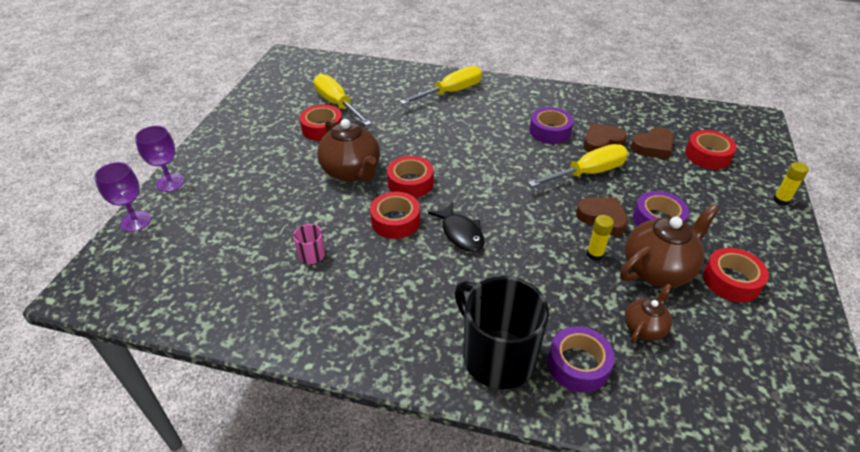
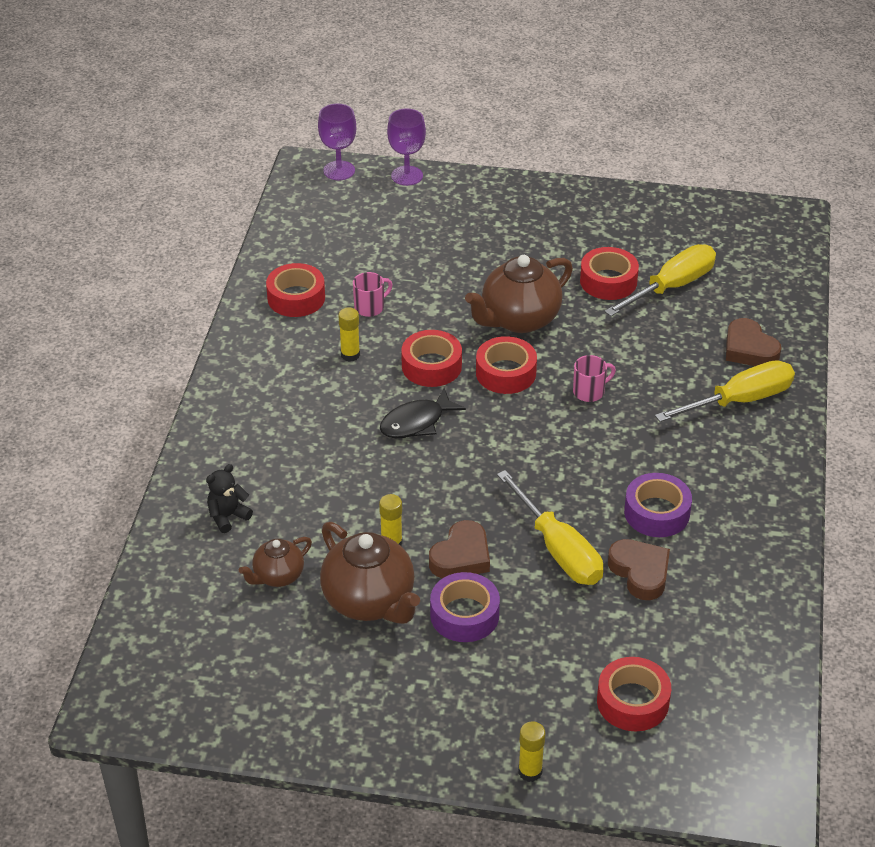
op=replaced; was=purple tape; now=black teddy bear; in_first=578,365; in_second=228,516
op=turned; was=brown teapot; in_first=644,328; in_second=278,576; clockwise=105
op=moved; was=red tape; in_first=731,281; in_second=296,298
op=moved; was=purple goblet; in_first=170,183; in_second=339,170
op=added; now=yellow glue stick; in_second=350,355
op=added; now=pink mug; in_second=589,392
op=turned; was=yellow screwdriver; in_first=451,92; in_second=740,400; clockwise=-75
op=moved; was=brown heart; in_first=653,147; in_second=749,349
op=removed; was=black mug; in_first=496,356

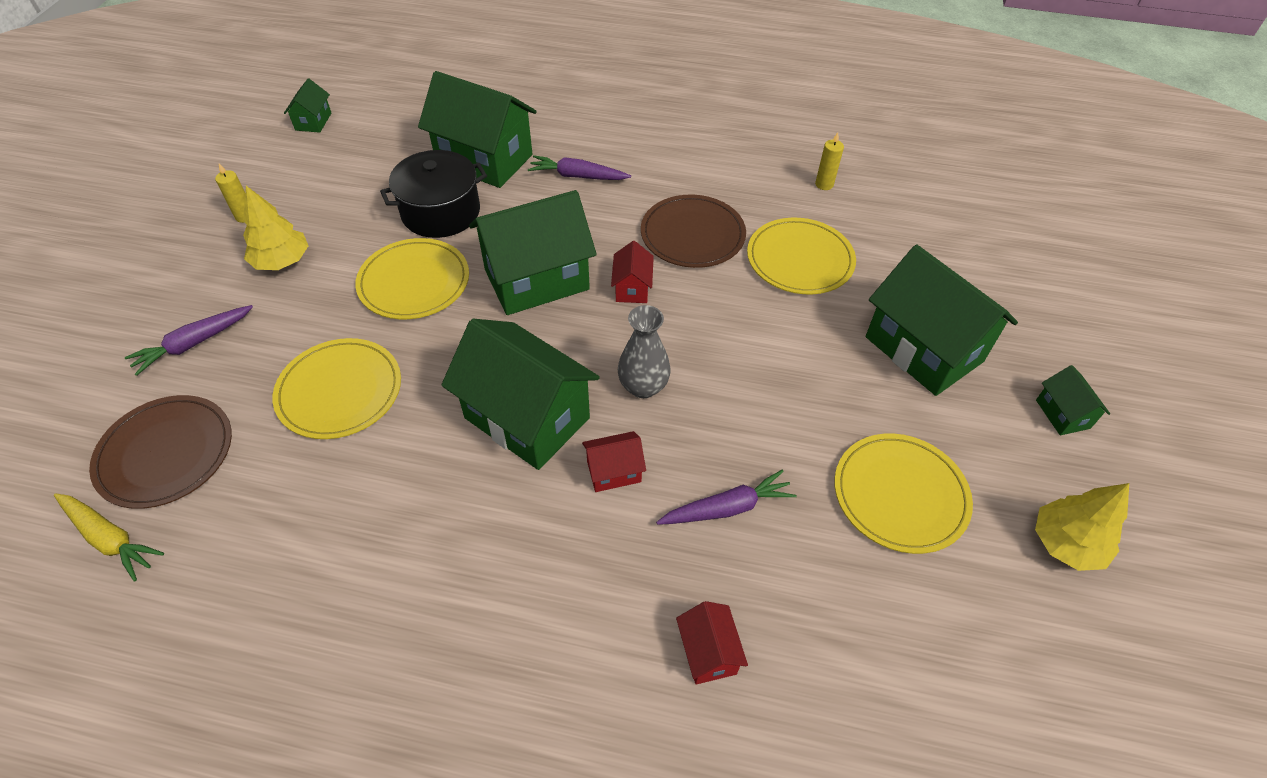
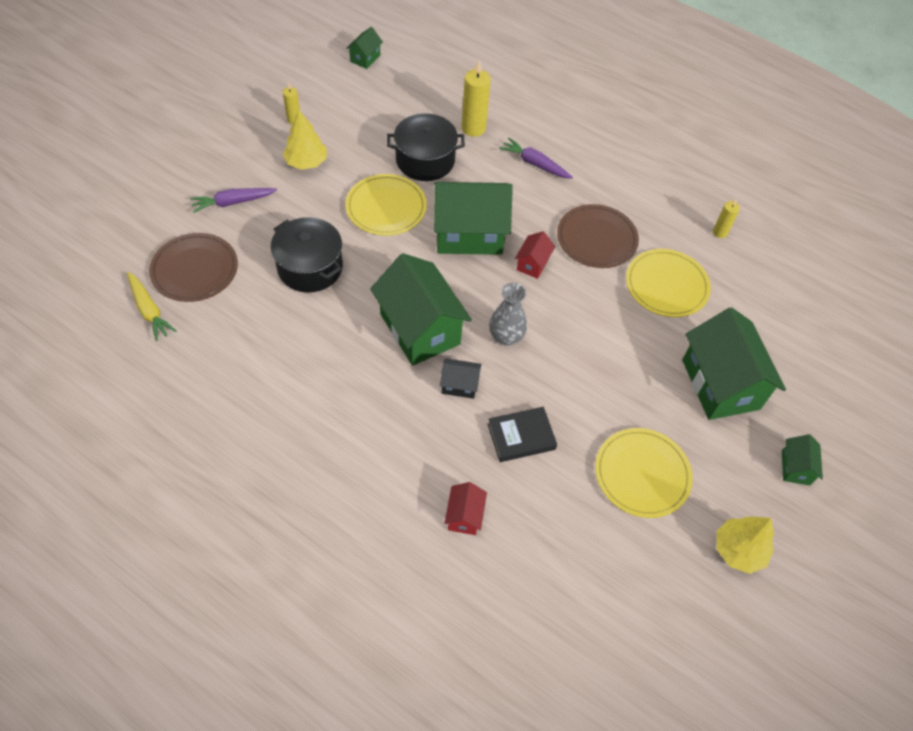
op=replaced; was=yellow plate; now=black pot; in_first=339,391; in_second=310,267
op=recoloured; was=red house; now=black house; in_first=614,471; in_second=459,385
op=replaced; was=green house; now=yellow candle; in_first=484,159; in_second=473,128
op=replaced; was=purple carrot; now=black book; in_first=727,508; in_second=521,436

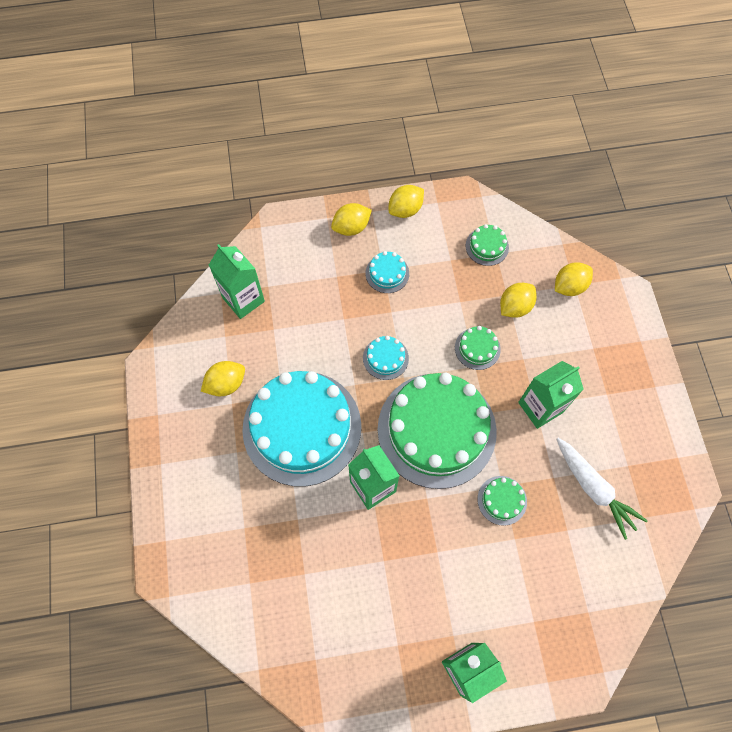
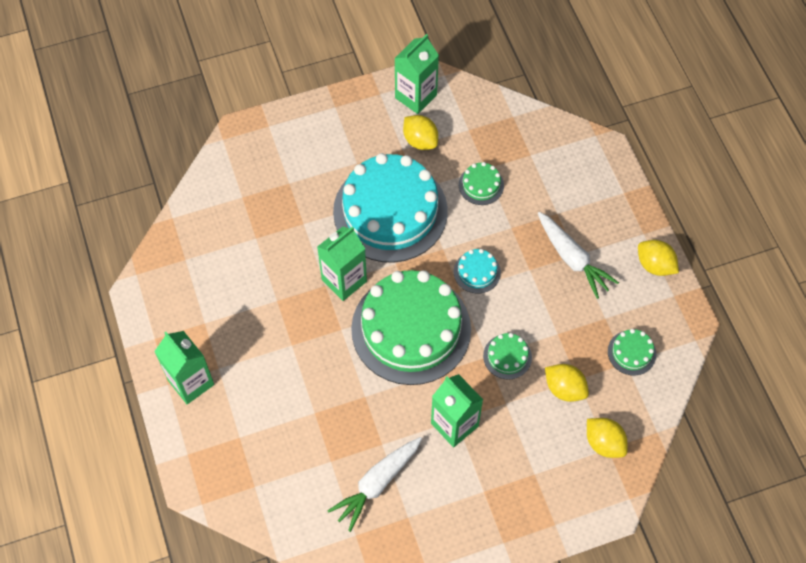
op=moved; was=green carton; in_first=243,299; in_second=416,96
op=moved; was=green cake; in_first=502,500; in_second=481,185
op=replaced; was=turquoise cake; now=white carrot; in_first=387,273; in_second=572,259
op=removed; was=yellow lemon; in_first=351,227

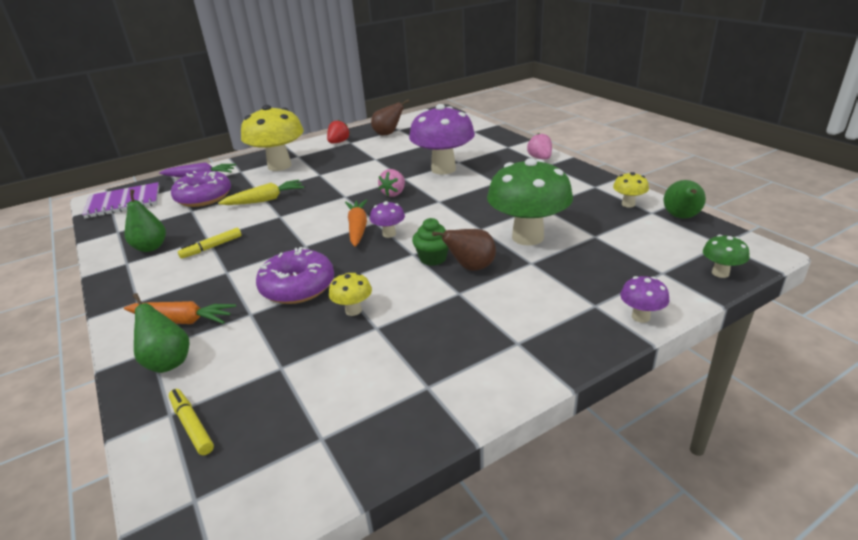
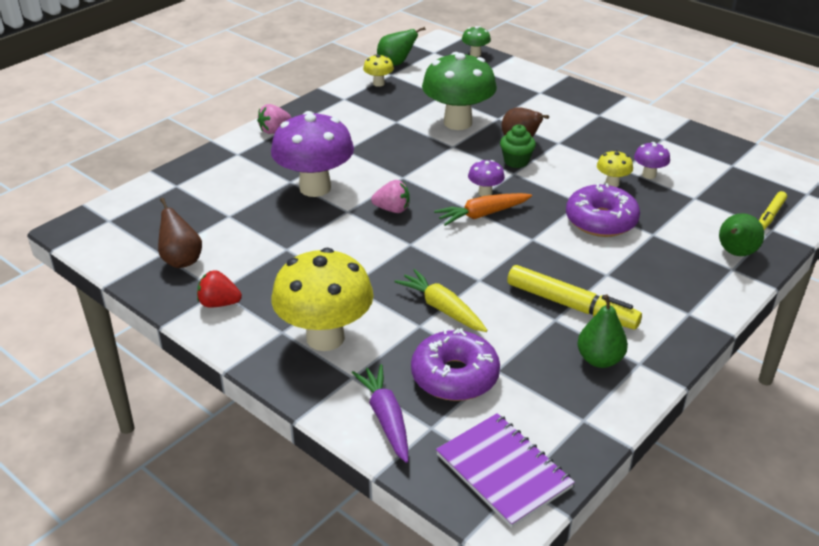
op=resized; was=yellow marker; in_first=212,247; in_second=571,306; ratio=1.82
op=moved; was=purple mushroom; in_first=640,317; in_second=649,175
op=removed; was=orange carrot; in_first=182,320

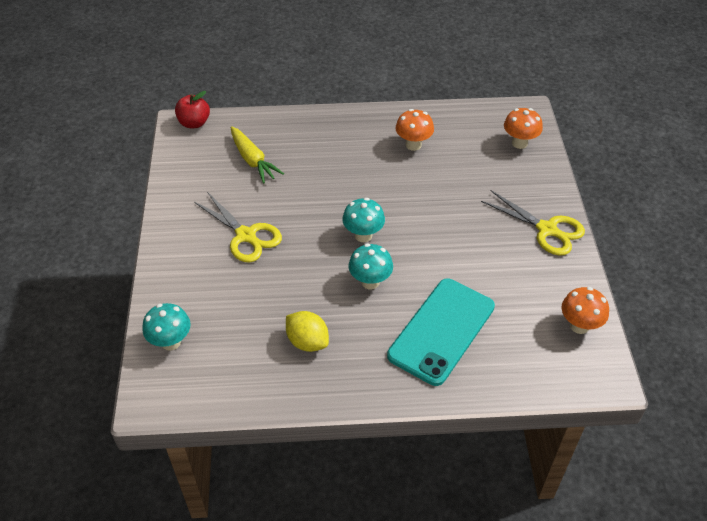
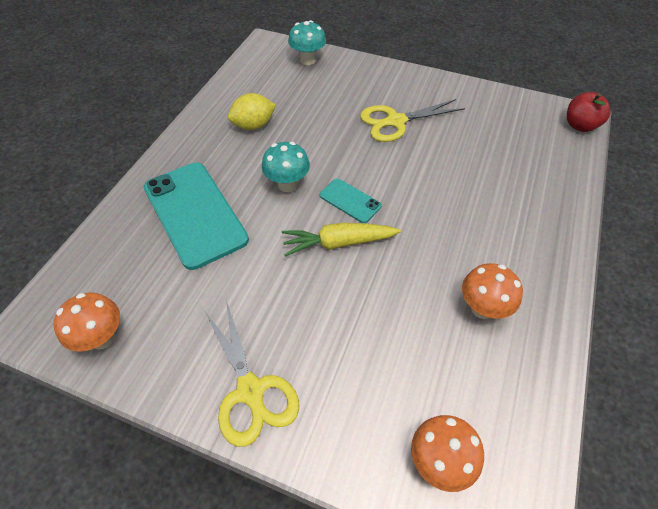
op=turned; was=yellow scissors; in_first=547,230; in_second=251,391; clockwise=-90
op=moved; was=yellow carrot; in_first=253,160; in_second=338,243
op=replaced; was=turquoise mushroom; now=turquoise phone; in_first=363,235; in_second=350,201

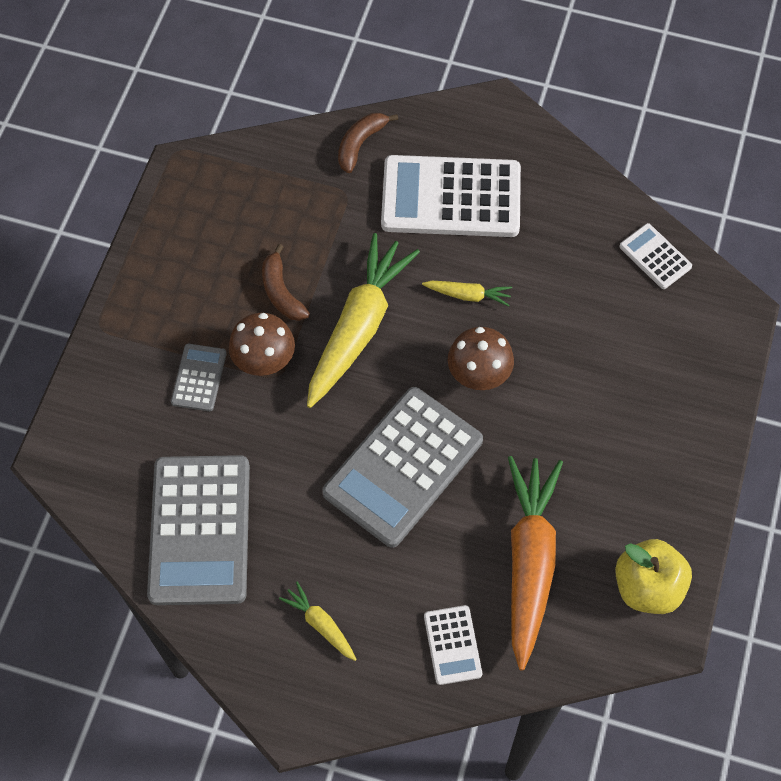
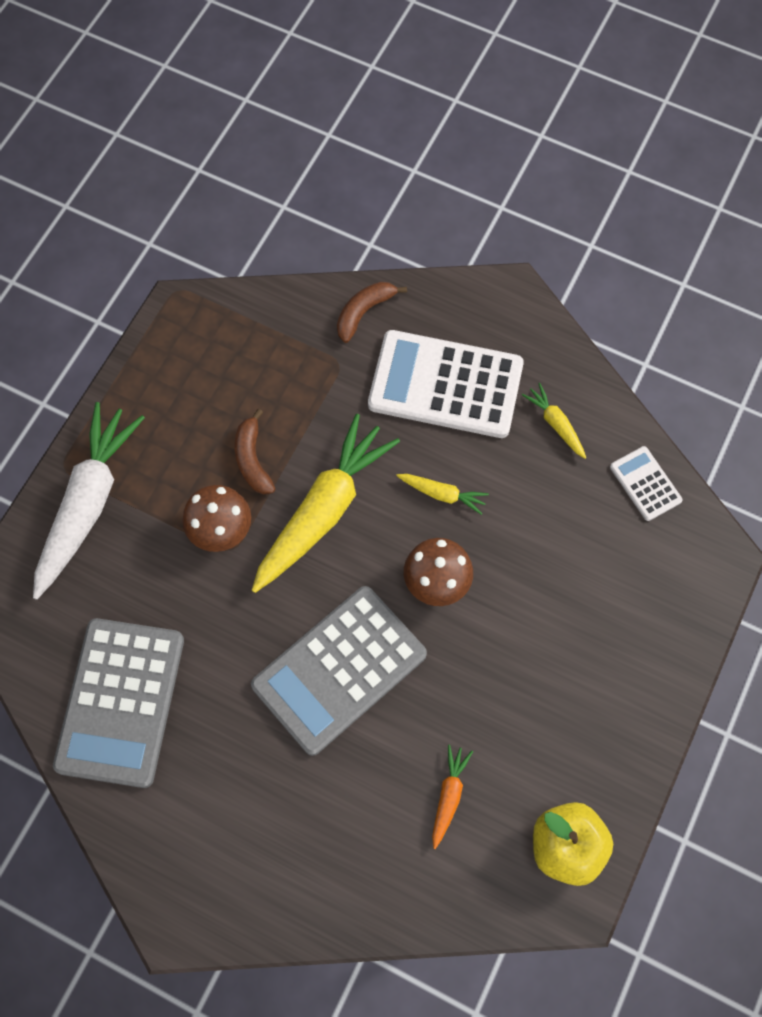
op=added; now=white carrot; in_second=88,503
op=resized; was=orange carrot; in_first=529,561; in_second=448,795; ratio=0.45
op=moved; was=yellow carrot; in_first=320,624; in_second=555,424
op=removed; was=grey calculator; in_first=199,378
op=removed; was=white calculator; in_first=452,645

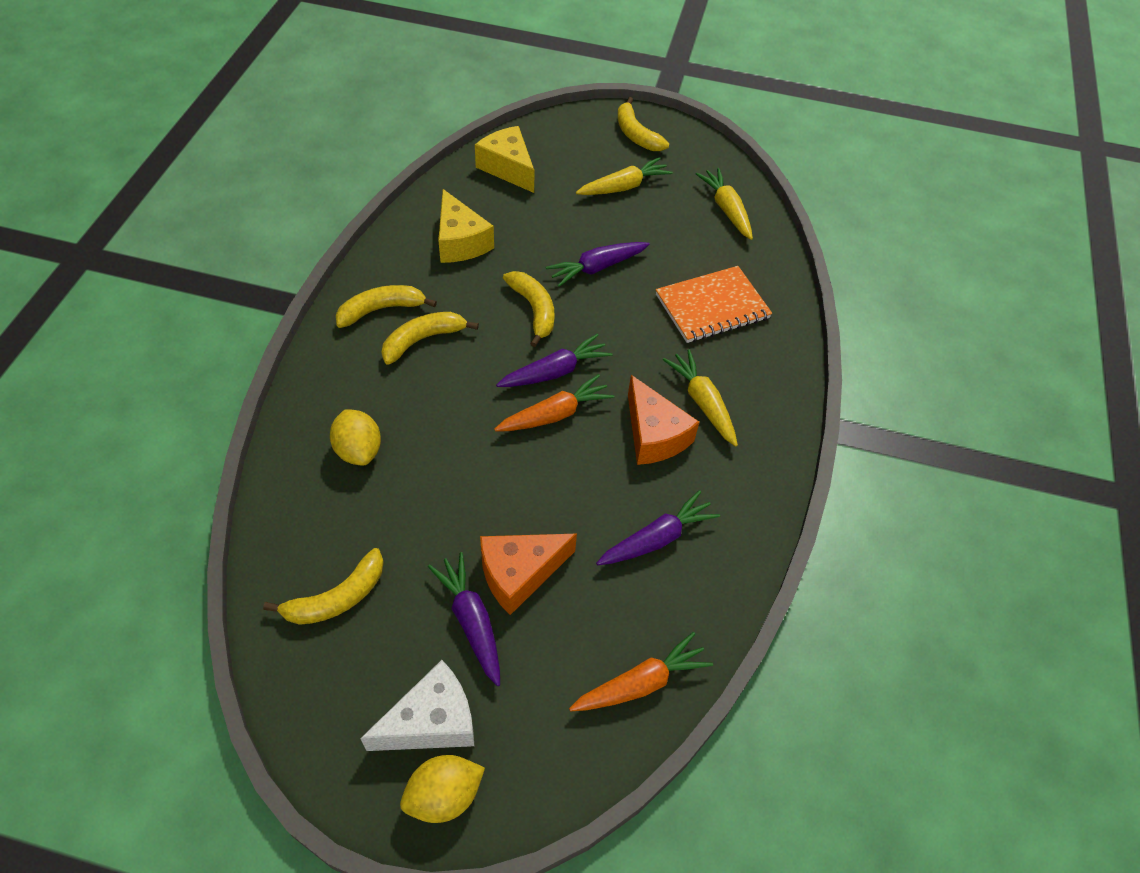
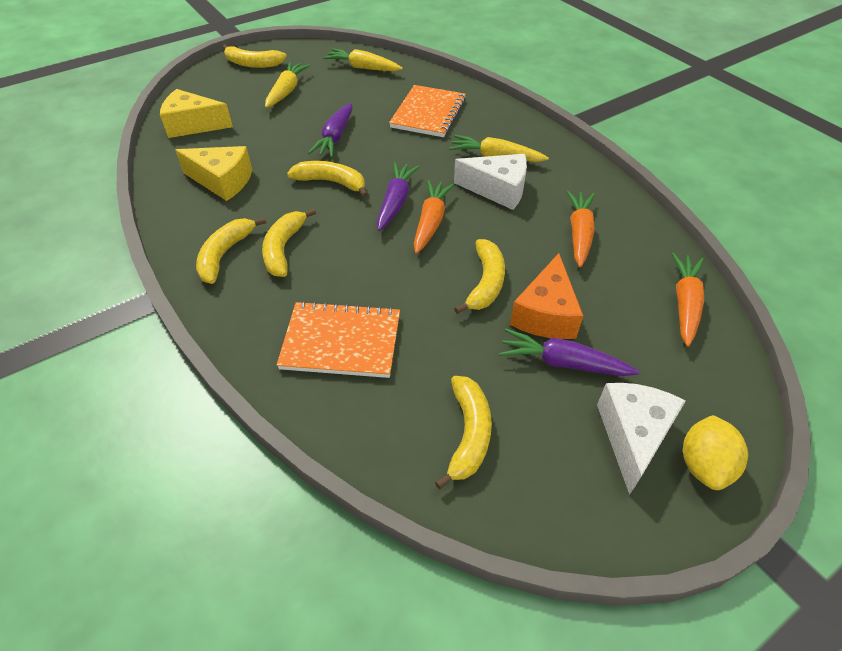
op=replaced; was=yellow lemon; now=orange notebook; in_first=358,450; in_second=341,341
op=recoloured; was=orange cheese; now=white cheese; in_first=654,435; in_second=498,190
op=added; now=yellow banana; in_second=485,283
op=recoloured; was=purple carrot; now=orange carrot; in_first=657,538; in_second=579,233

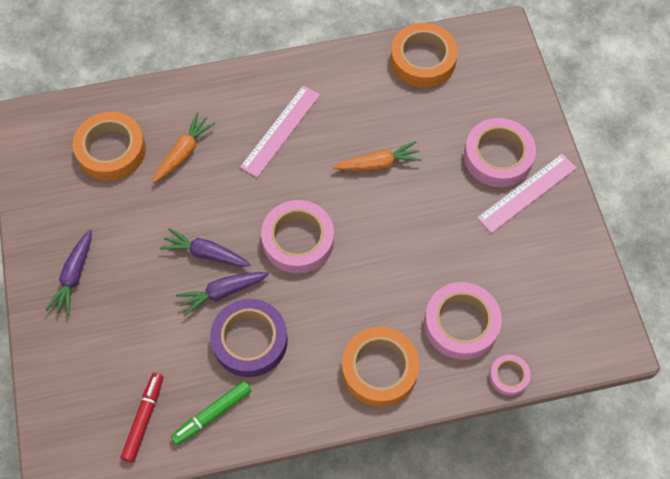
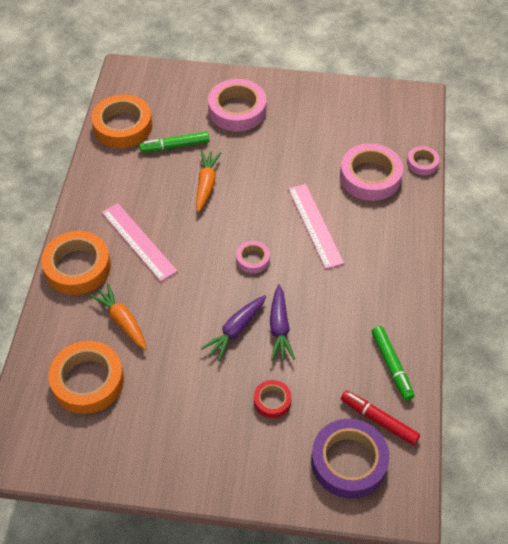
op=moved; was=orange tape; in_first=379,369; in_second=77,267
op=added; now=green marker; in_second=175,146
op=resized; was=pink tape; in_first=298,240; in_second=253,259; ratio=0.52
op=added; now=red tape; in_second=272,401
op=moved; was=pink ruler; in_first=527,192; in_second=315,225
op=moved; was=purple tape; in_first=250,340; in_second=349,461
op=removed; was=purple carrot; in_first=74,276

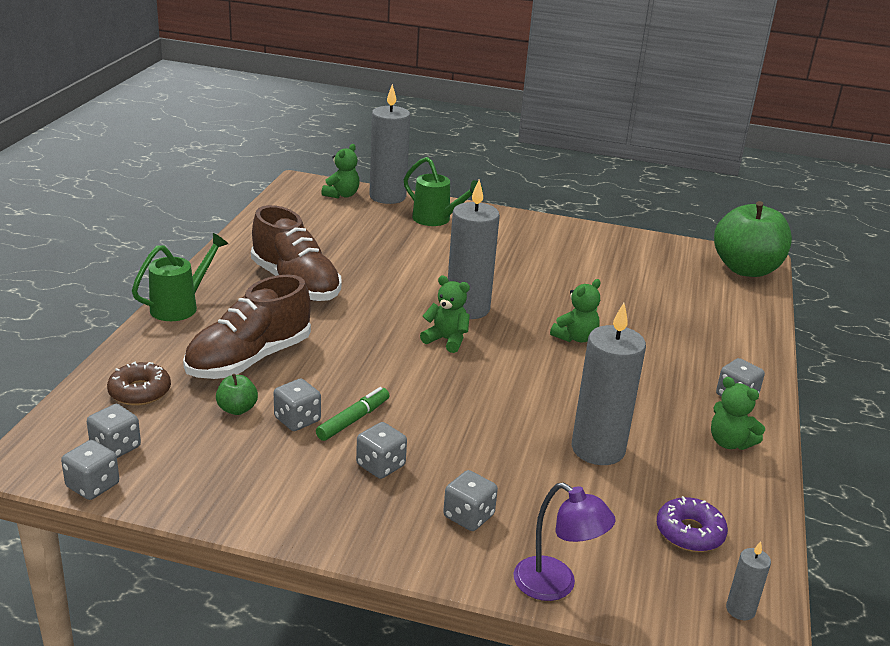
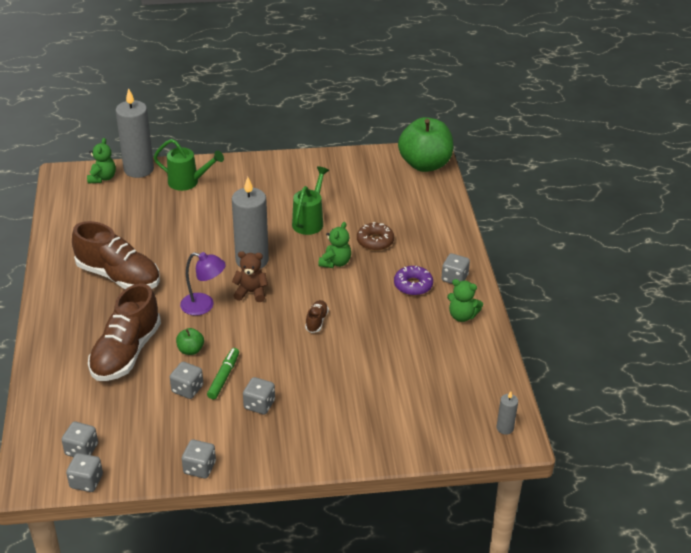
op=moved; was=green apple; in_first=237,409; in_second=190,350
op=moved; was=purple lamp; in_first=555,585; in_second=204,306
op=moved; was=grey dice; in_first=468,516; in_second=199,468
op=recoloured; was=green teddy bear; now=brown teddy bear; in_first=446,340; in_second=251,292
op=moved; was=green watering can; in_first=180,306; in_second=309,221
op=added; now=brown shoe; in_second=316,321
op=moved; was=brown donut; in_first=140,392; in_second=375,241
op=moved; was=purple donut; in_first=689,533; in_second=413,285
op=removed; was=grey candle; in_first=598,449

